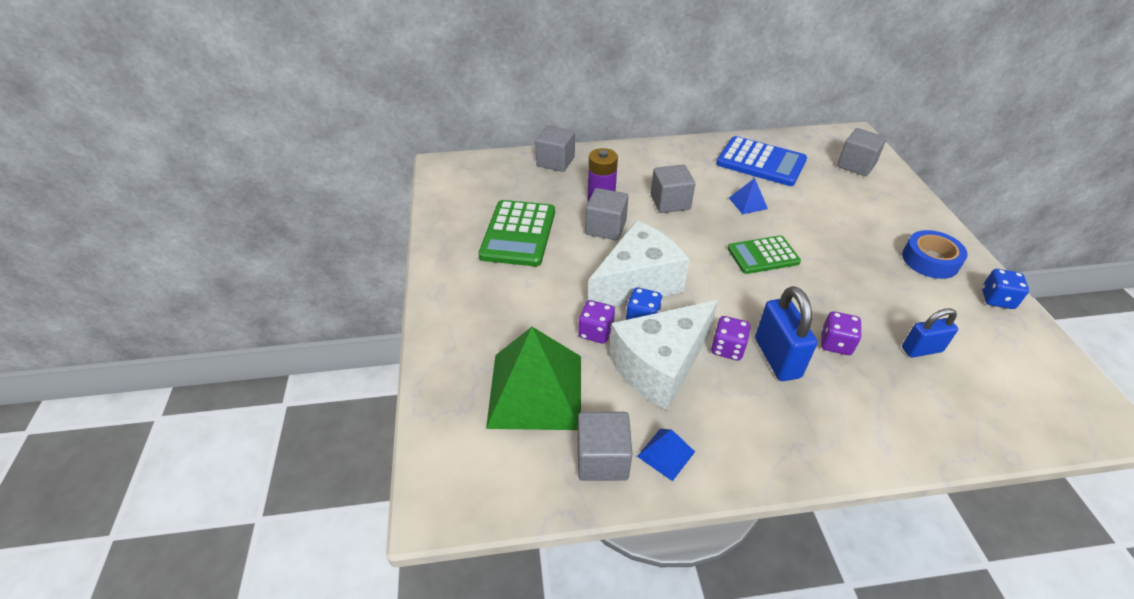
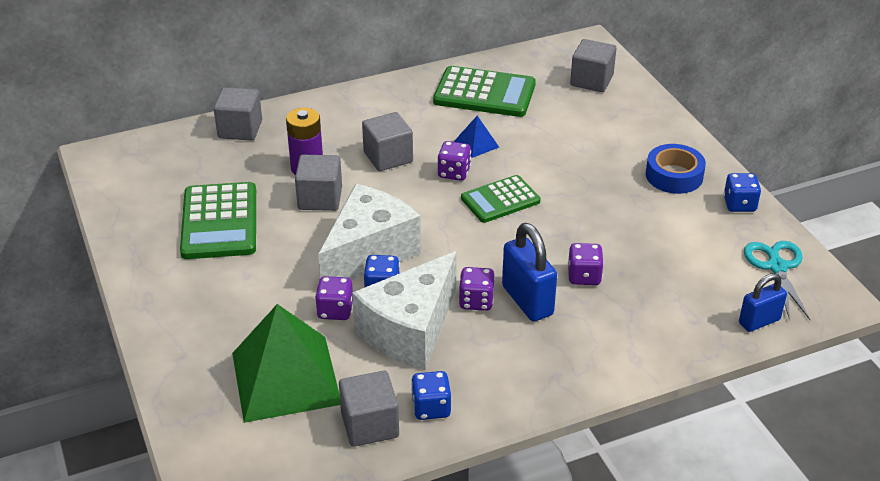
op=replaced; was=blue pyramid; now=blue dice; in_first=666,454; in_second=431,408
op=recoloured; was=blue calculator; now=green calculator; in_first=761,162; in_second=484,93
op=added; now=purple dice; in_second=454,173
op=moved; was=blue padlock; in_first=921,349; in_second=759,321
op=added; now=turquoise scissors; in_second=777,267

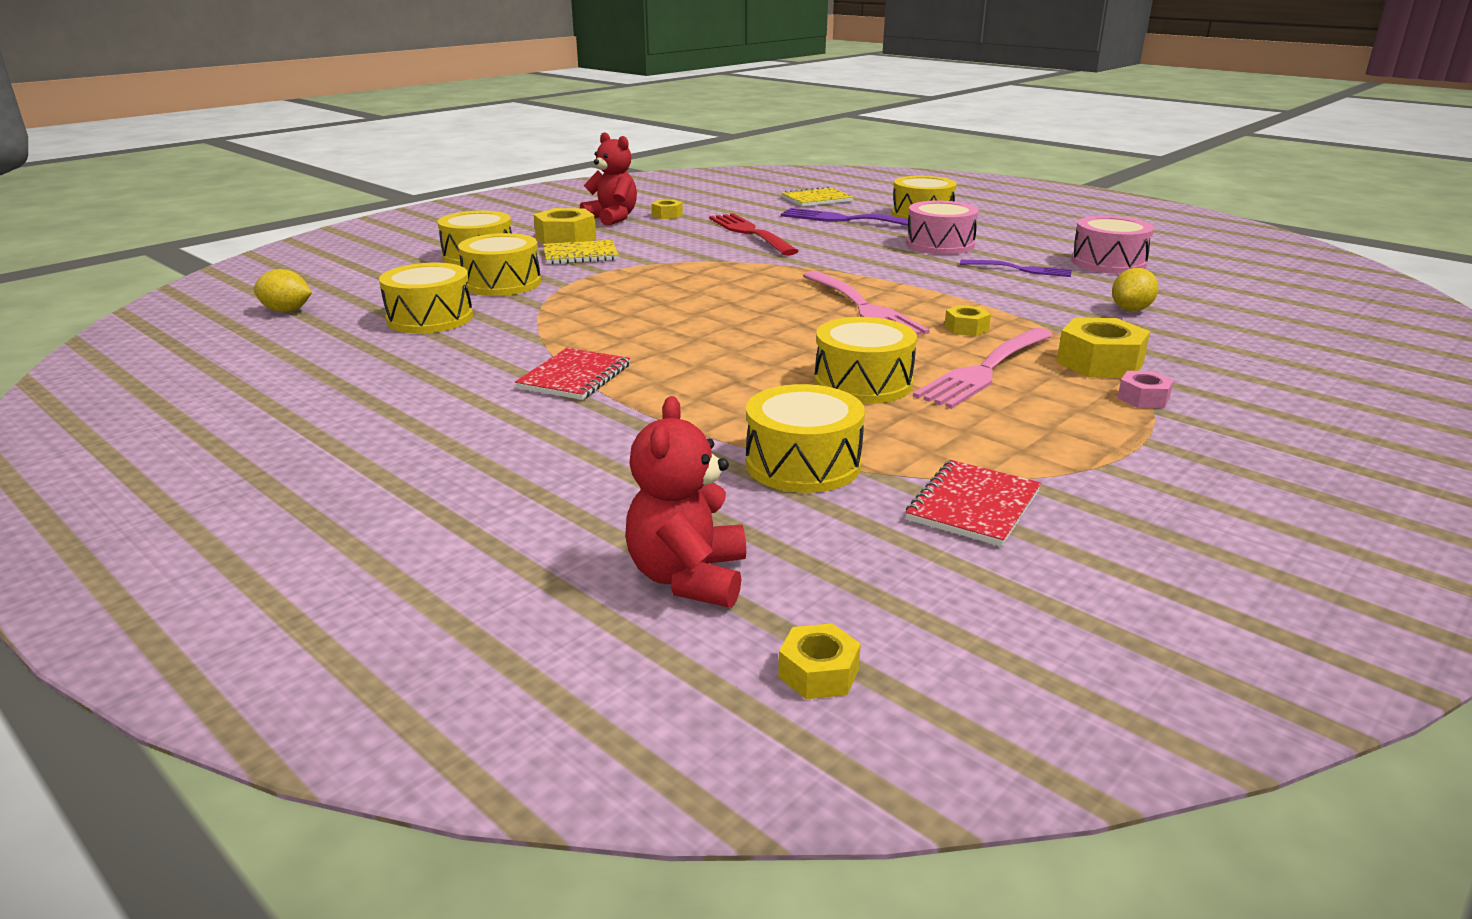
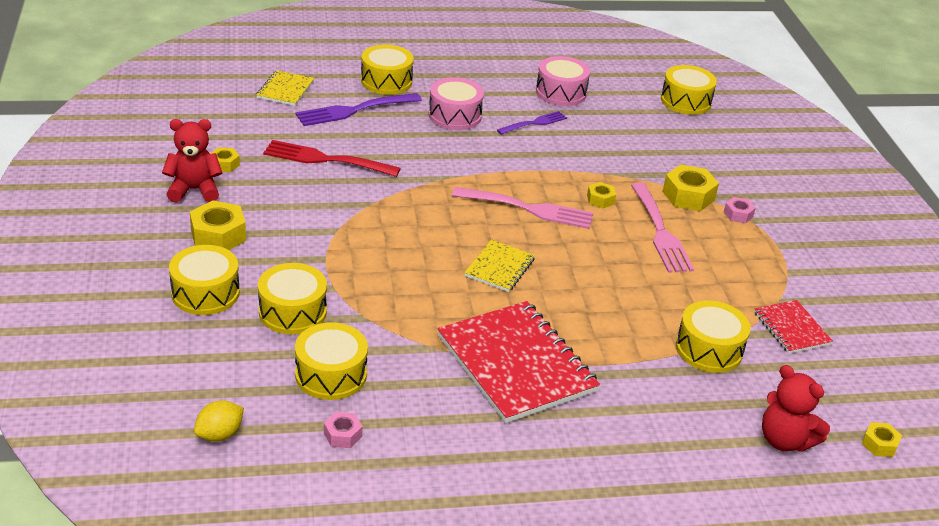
op=added; now=pink nut; in_second=342,435
op=resized; was=red notebook; in_first=575,377; in_second=516,364; ratio=1.98
op=moved; was=yellow notebook; in_first=580,255; in_second=499,267
op=moved; was=yellow drum; in_first=863,383; in_second=685,101
op=removed; was=yellow lemon; in_first=1131,310

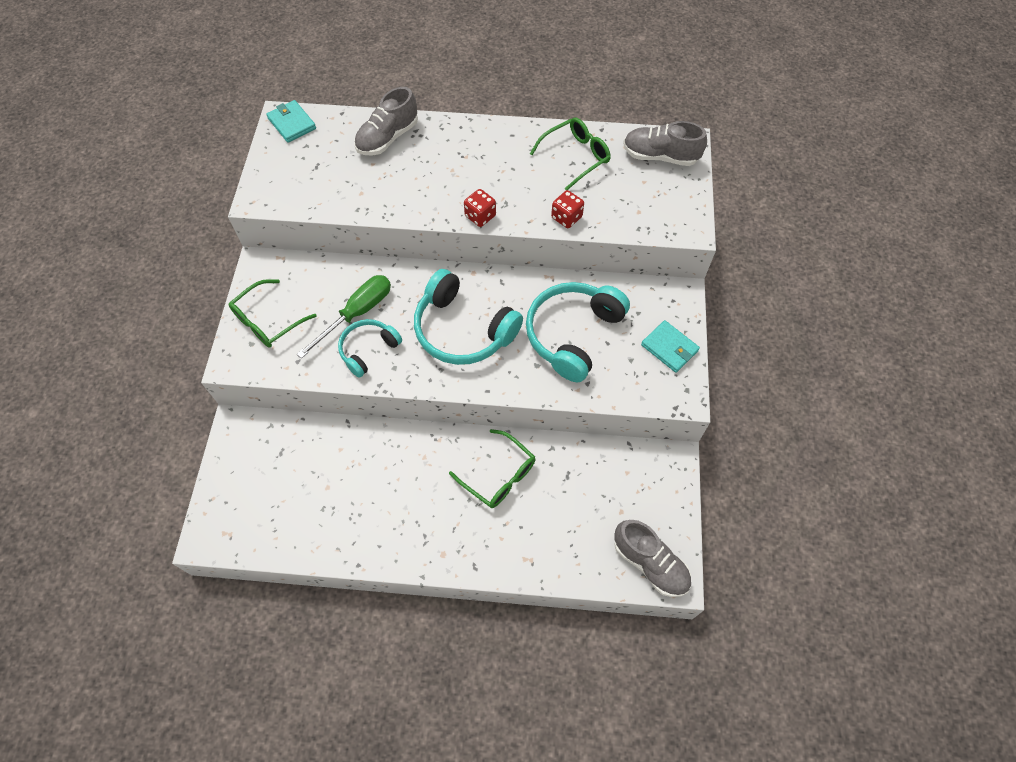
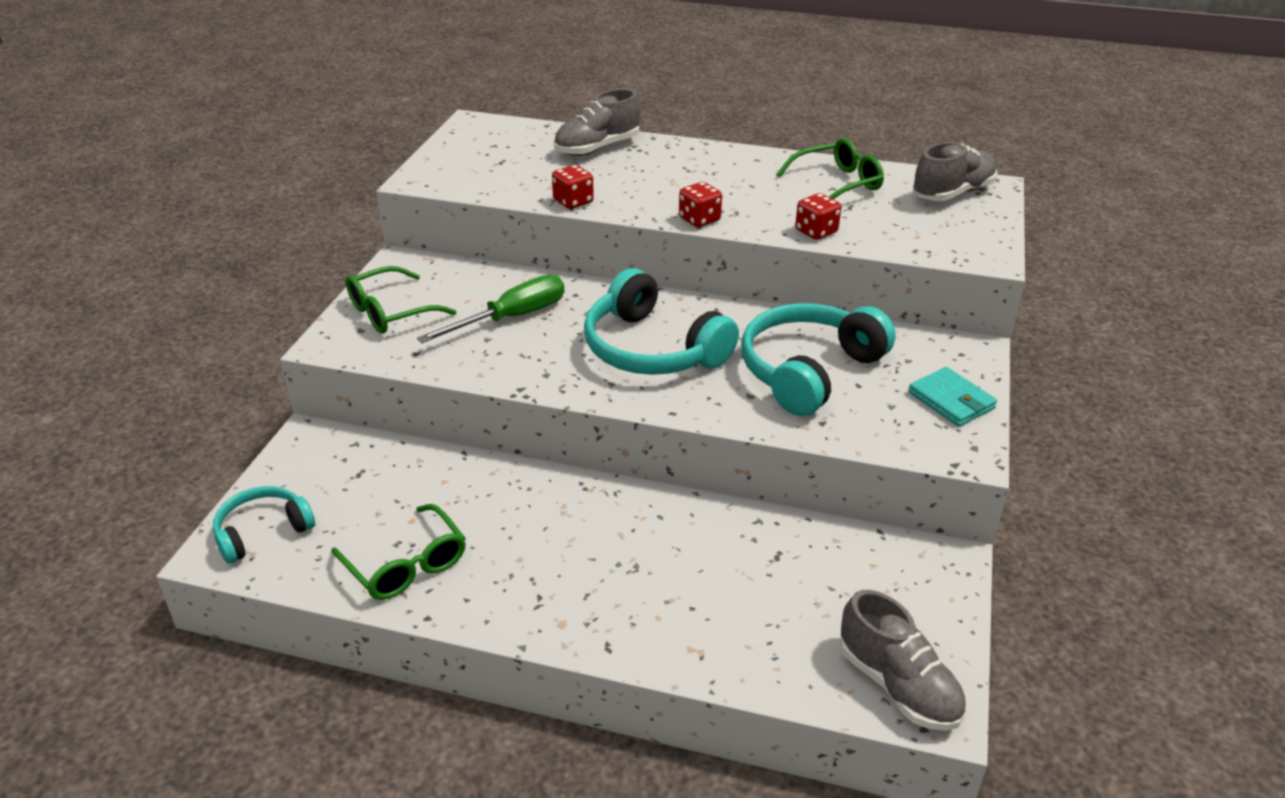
op=moved; was=turquoise headphones; in_first=368,350; in_second=262,532
op=moved; was=green glasses; in_first=498,475; in_second=405,564
op=added; now=red dice; in_second=573,201
op=turned; was=grey shoe; in_first=660,156; in_second=952,193; clockwise=120
op=removed; was=turquoise wallet; in_first=292,123

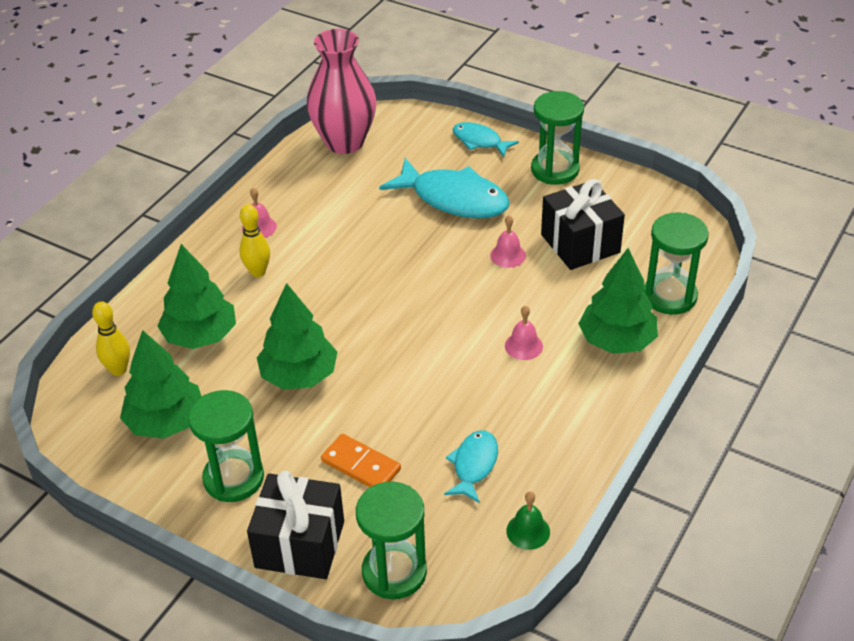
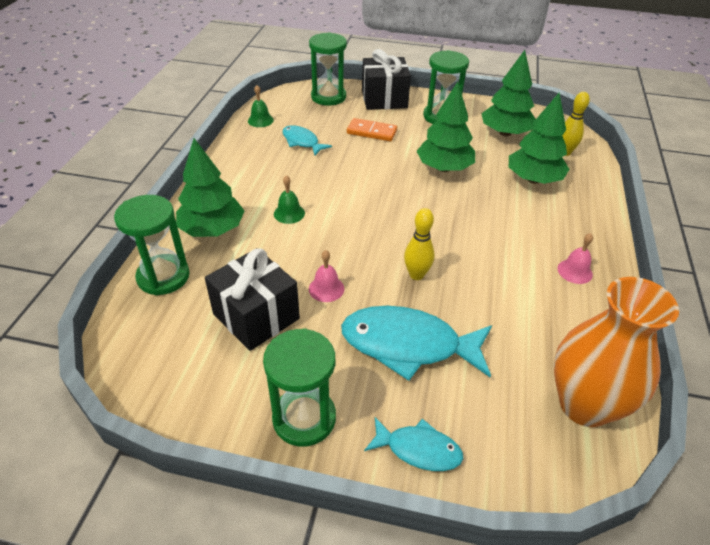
op=recoloured; was=pink bell; now=green bell; in_first=523,346; in_second=289,213
op=turned; was=turquoise fish; in_first=474,465; in_second=302,142; clockwise=135
op=moved; was=yellow bowling pin; in_first=258,272; in_second=416,275
op=recoloured; was=pink vase; now=orange vase; in_first=344,142; in_second=584,405

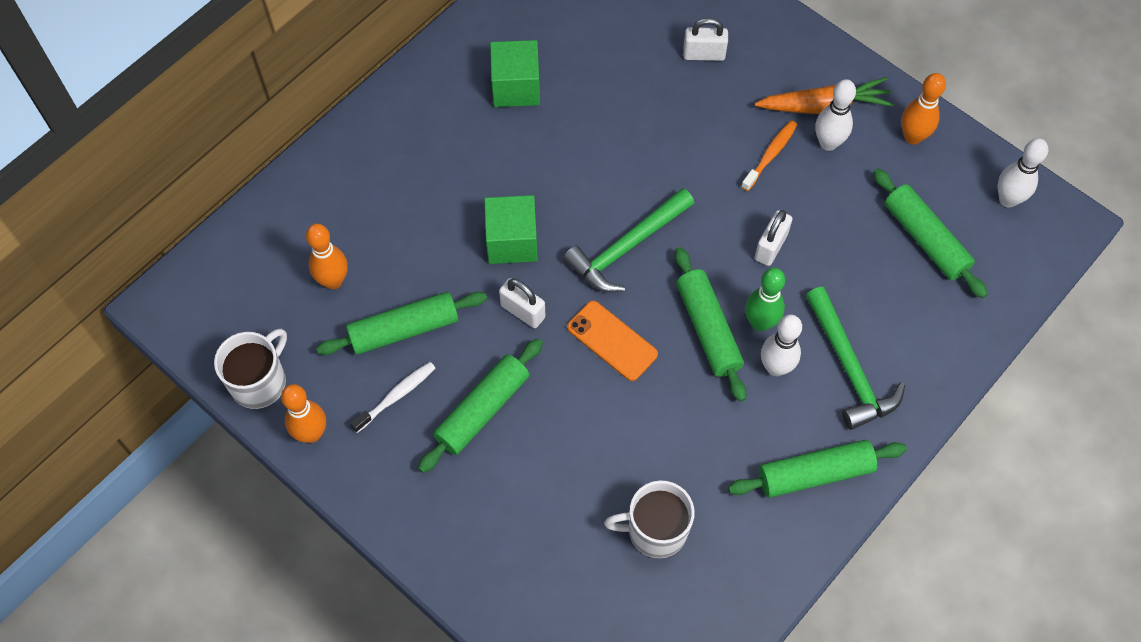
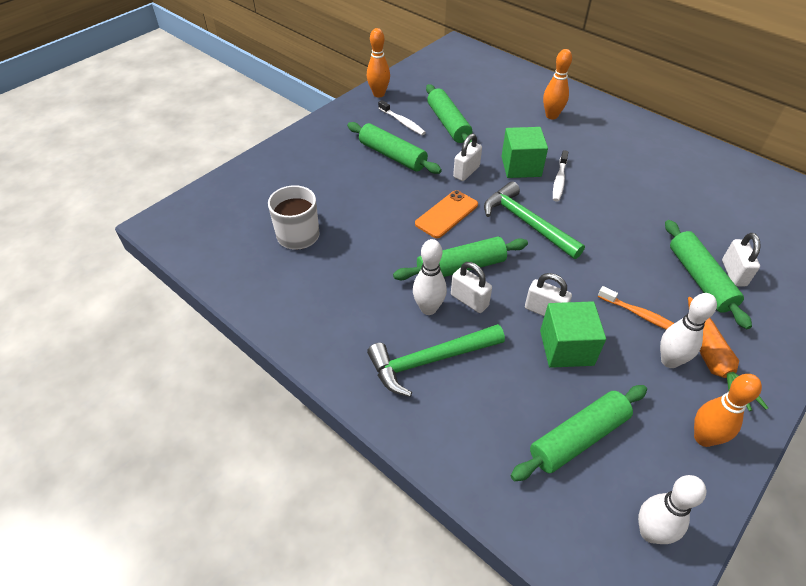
op=replaced; was=green bowling pin; now=white padlock; in_first=760,323; in_second=469,300
op=moved; was=green cube; in_first=516,87; in_second=566,348
op=moved; was=orange bowling pin; in_first=333,281; in_second=551,116
op=added; now=white toothbrush; in_second=559,180
op=moved; was=green rolling pin; in_first=815,474; in_second=699,279
op=removed; was=white mug; in_first=259,381

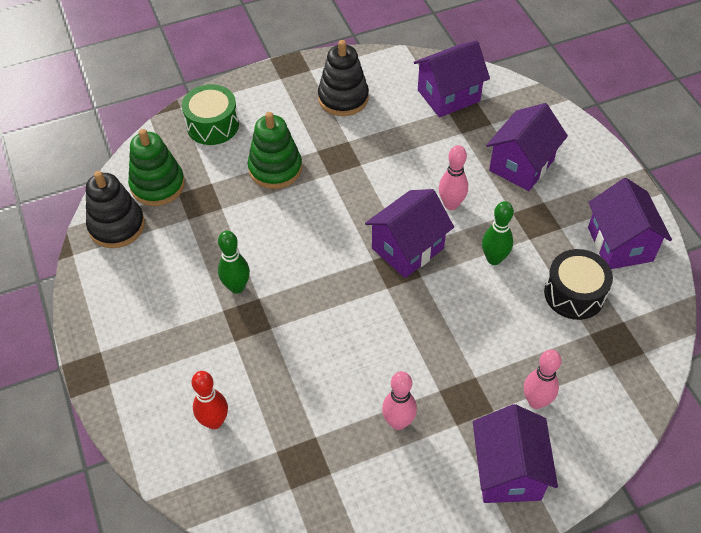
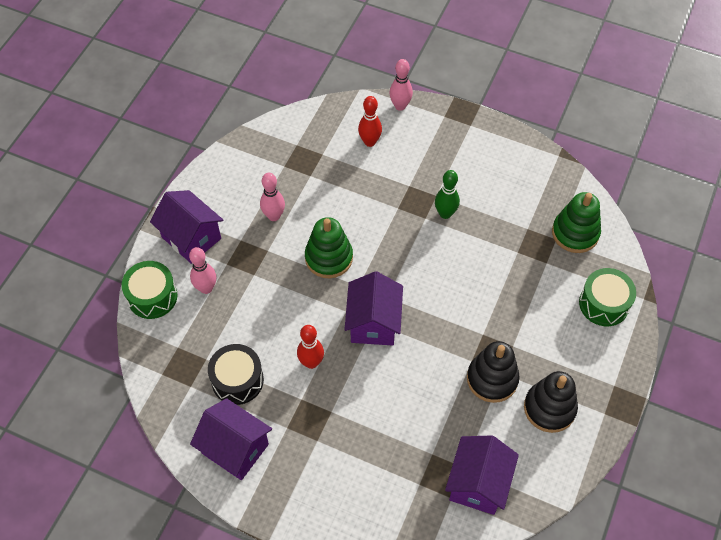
op=added; now=green drum; in_second=152,296
op=recoloured; was=green bowling pin; now=red bowling pin; in_first=494,259; in_second=311,362
op=moved; was=green stacking toy; in_first=275,168; in_second=329,258
op=moved; was=pink bowling pin; in_first=451,204; in_second=400,106
op=moved; was=black stacking toy; in_first=117,226; in_second=492,379
op=removed; was=purple house; in_first=521,165

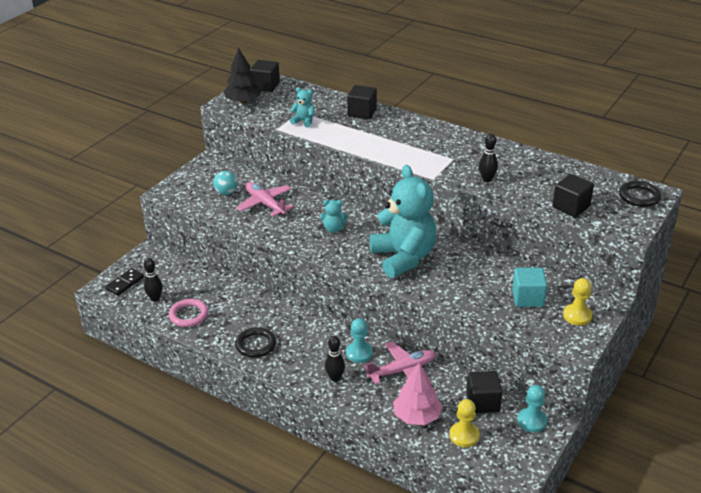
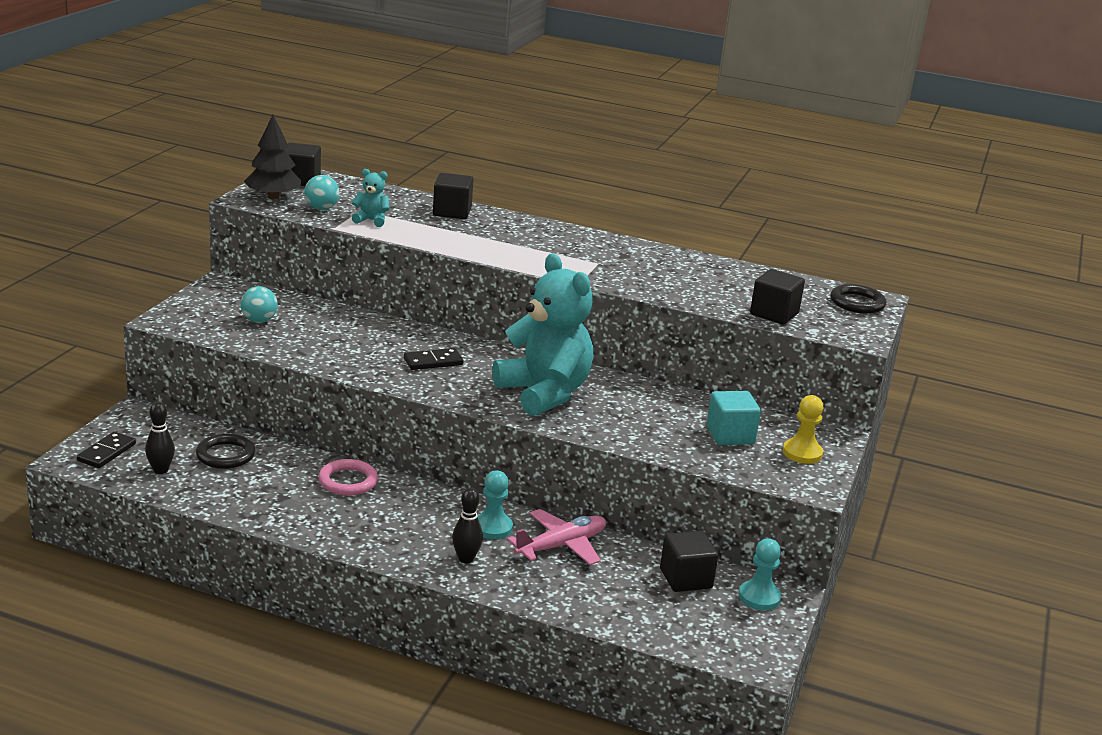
op=moved; was=black ring; in_first=255,345; in_second=225,455
op=added; now=turquoise ball; in_second=321,208
op=moved; was=pink ring; in_first=188,315; in_second=348,481
op=replaced; was=turquoise teddy bear; now=black domino; in_first=333,229; in_second=433,362
op=removed; was=pink plane; in_first=265,204
op=removed; was=pink tree; in_first=417,416
op=removed; was=yellow pawn; in_first=464,435
op=removed; was=black bowling pin; in_first=487,179

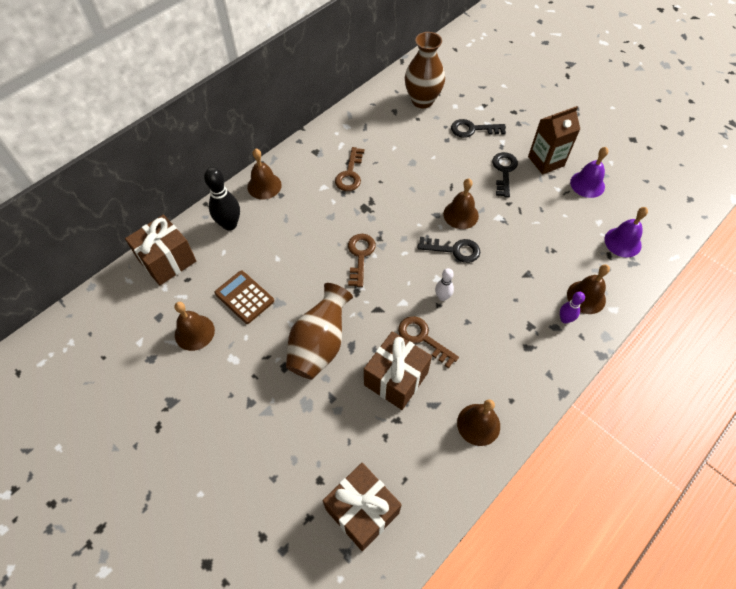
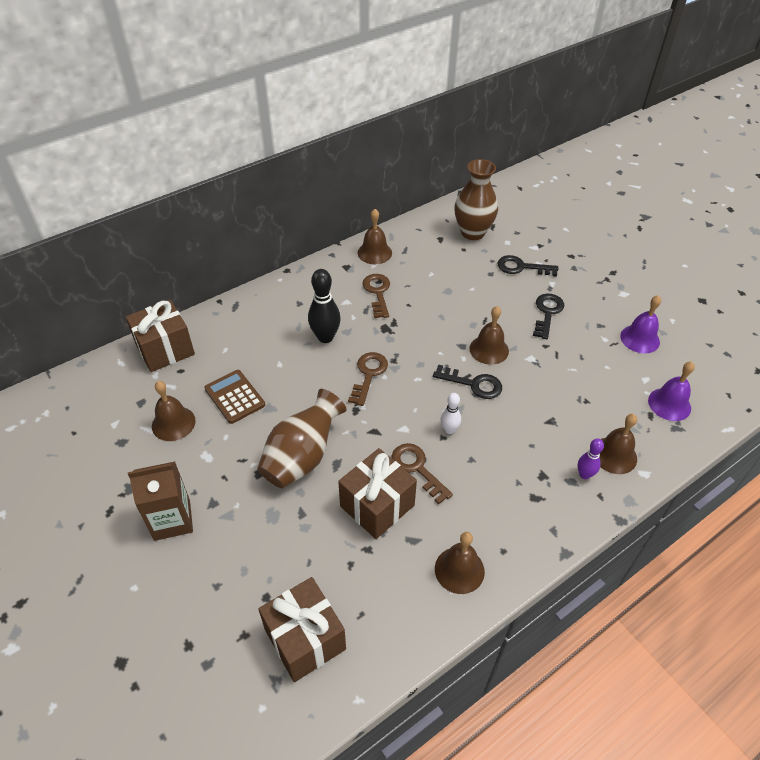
op=moved; was=brown carton; in_first=546,161; in_second=172,520
op=moved; was=black bowling pin; in_first=229,224; in_second=325,337
op=moved; was=brown bell; in_first=264,186; in_second=374,252
op=turned; was=brown key; in_first=350,174; in_second=377,293; clockwise=150

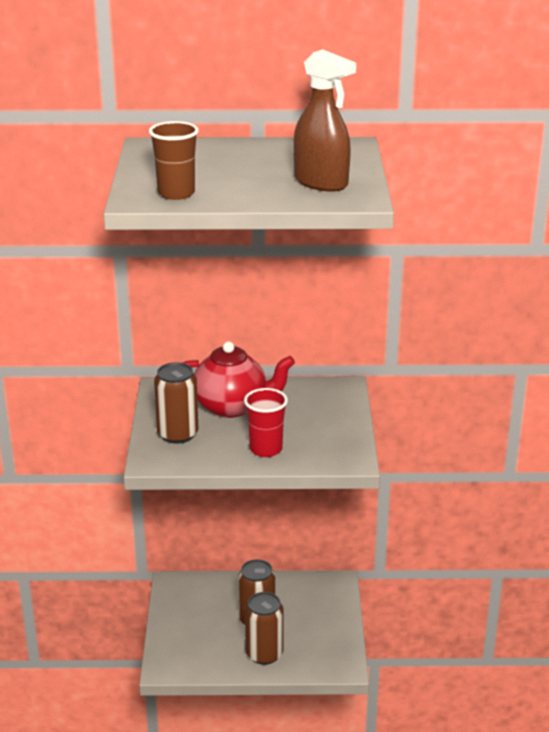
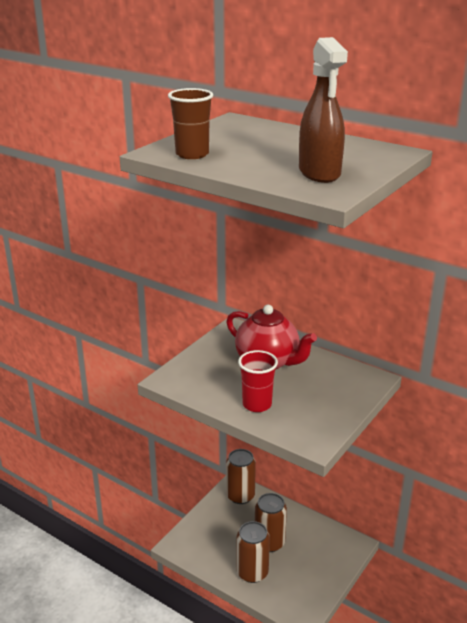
op=moved; was=brown can; in_first=177,434; in_second=240,496

